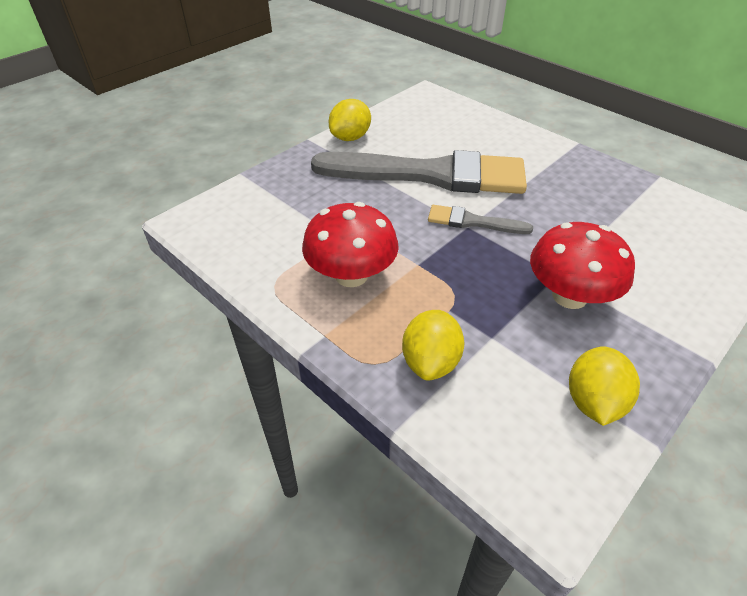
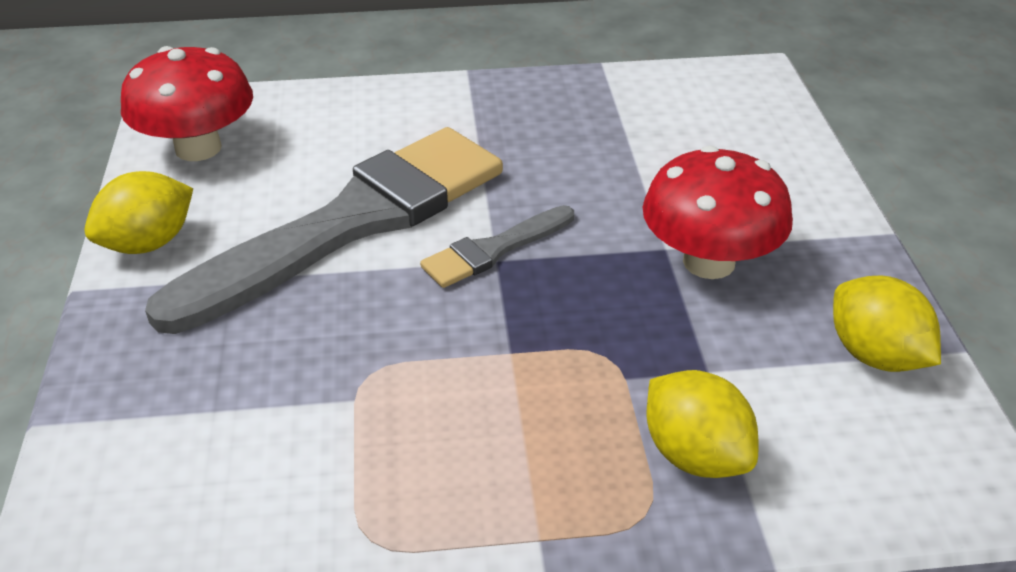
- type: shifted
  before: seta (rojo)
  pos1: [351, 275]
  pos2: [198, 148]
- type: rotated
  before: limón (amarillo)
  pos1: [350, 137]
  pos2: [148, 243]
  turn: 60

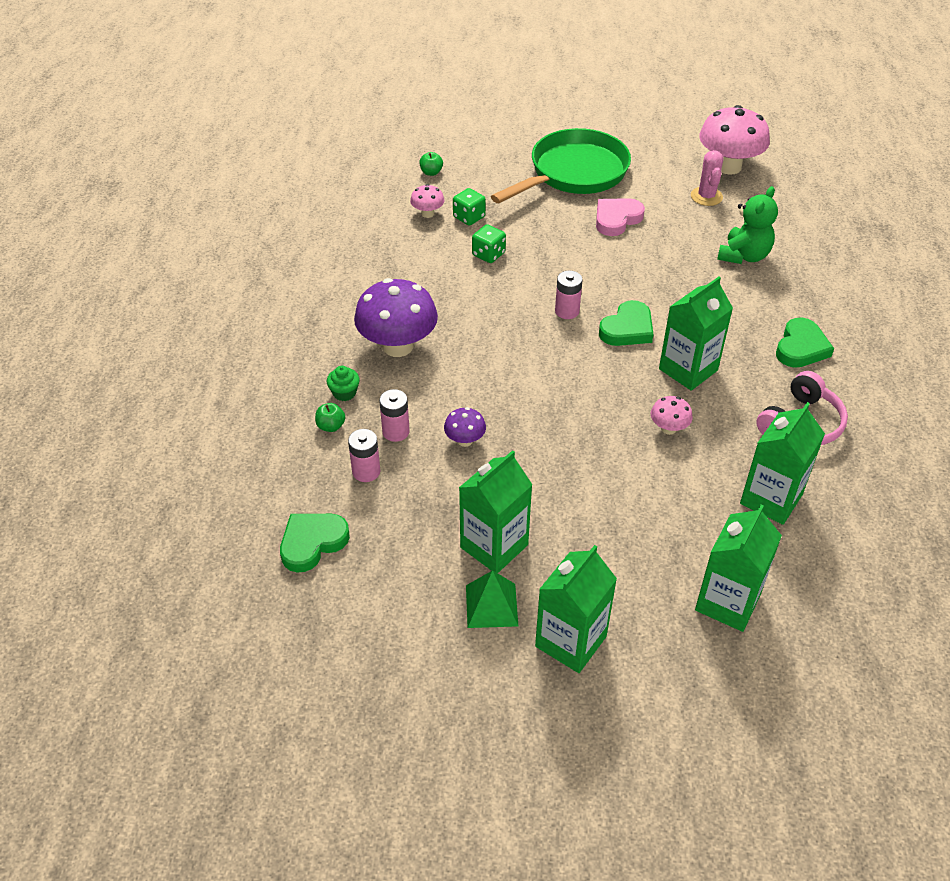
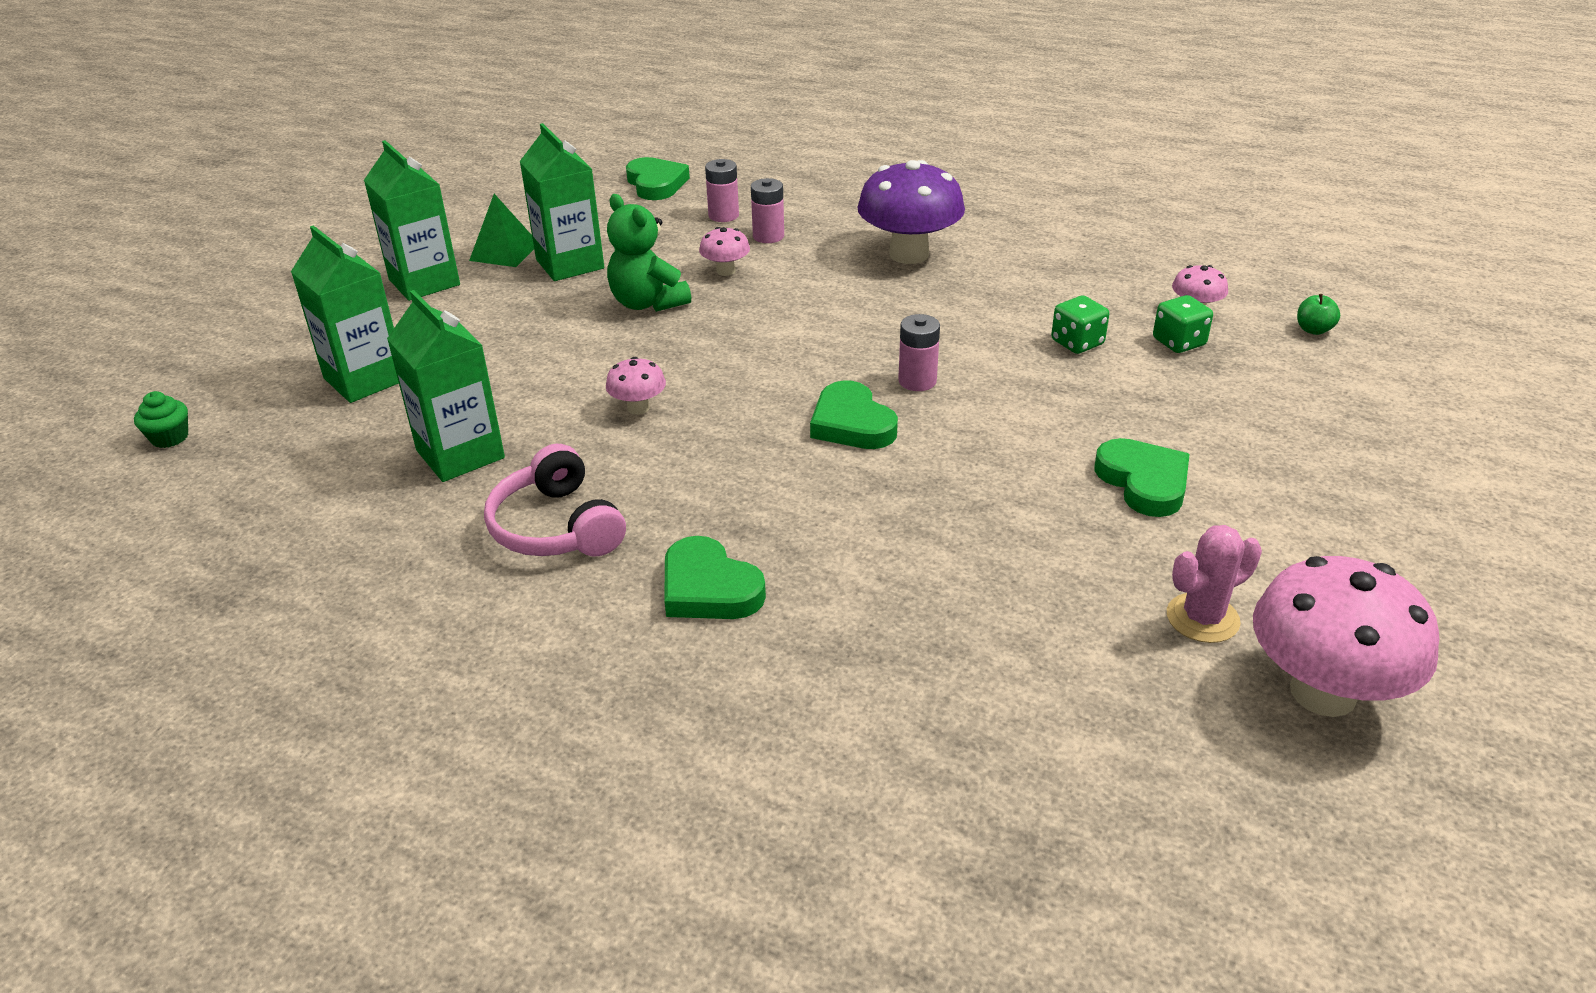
- type: gone
  before: manzana (verde)
  pos1: [331, 426]
- type: gone
  before: sartén (verde)
  pos1: [573, 173]
- type: gone
  before: cartón de leche (verde)
  pos1: [688, 369]
- type: shifted
  before: magdalena (verde)
  pos1: [344, 393]
  pos2: [170, 437]
- type: shifted
  before: osito (verde)
  pos1: [743, 256]
  pos2: [647, 303]
- type: repainted
  before: seta (morado)
  after: seta (rosa)
  pos1: [465, 440]
  pos2: [725, 271]
- type: repainted
  before: corazón (rosa)
  after: corazón (verde)
  pos1: [616, 219]
  pos2: [1144, 482]
- type: rotated
  before: cactus (rosa)
  pos1: [706, 196]
  pos2: [1202, 618]
  turn: -45

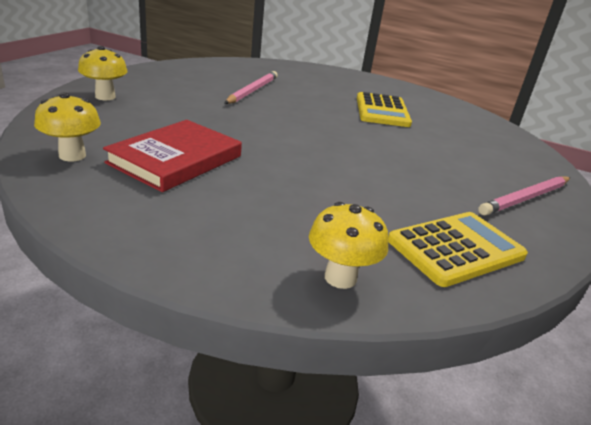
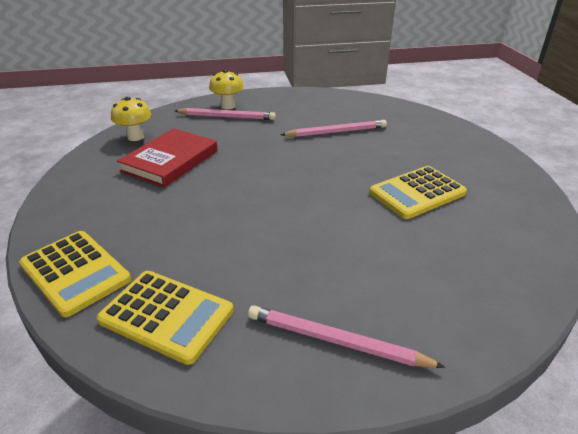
- type: new
  after: lápiz (rosa)
  pos2: [226, 117]
- type: swapped
  before: seta (amarillo)
  after: calculadora (amarillo)
  pos1: [340, 277]
  pos2: [75, 272]
- type: rotated
  before: libro (rojo)
  pos1: [176, 159]
  pos2: [170, 161]
  turn: -60

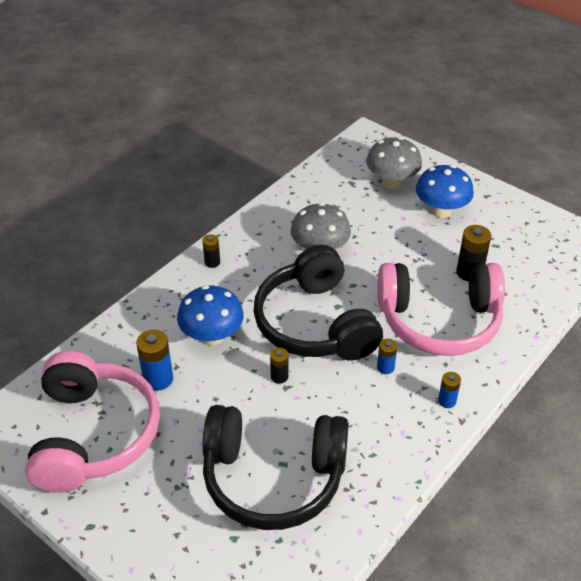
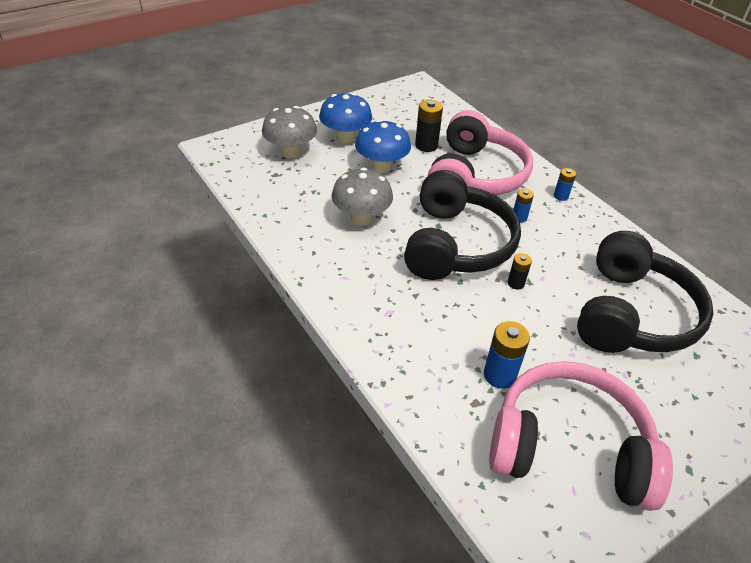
- type: gone
  before: pila (negro)
  pos1: [212, 262]
- type: shifted
  before: seta (azul)
  pos1: [212, 336]
  pos2: [381, 167]
- type: rotated
  before: auriculares (negro)
  pos1: [315, 323]
  pos2: [456, 244]
  turn: -75

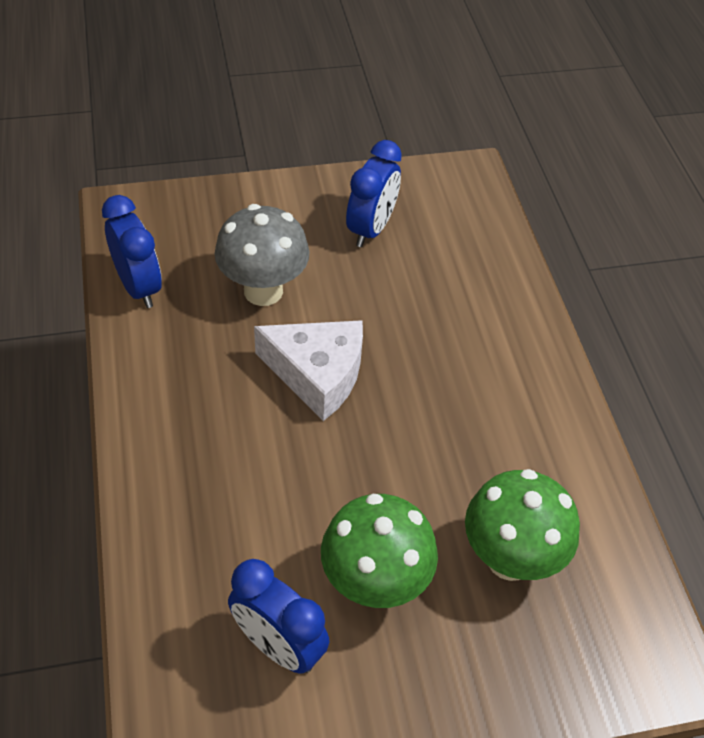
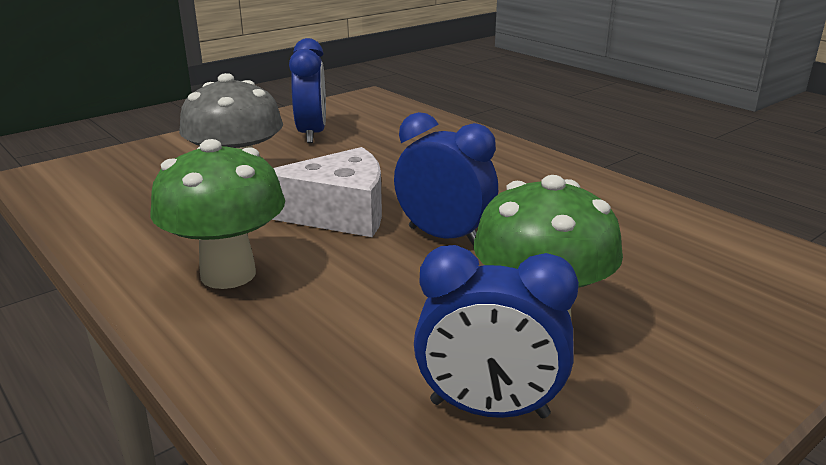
- type: shifted
  before: despertador (azul)
  pos1: [139, 287]
  pos2: [444, 237]
- type: shifted
  before: seta (verde)
  pos1: [509, 558]
  pos2: [228, 274]

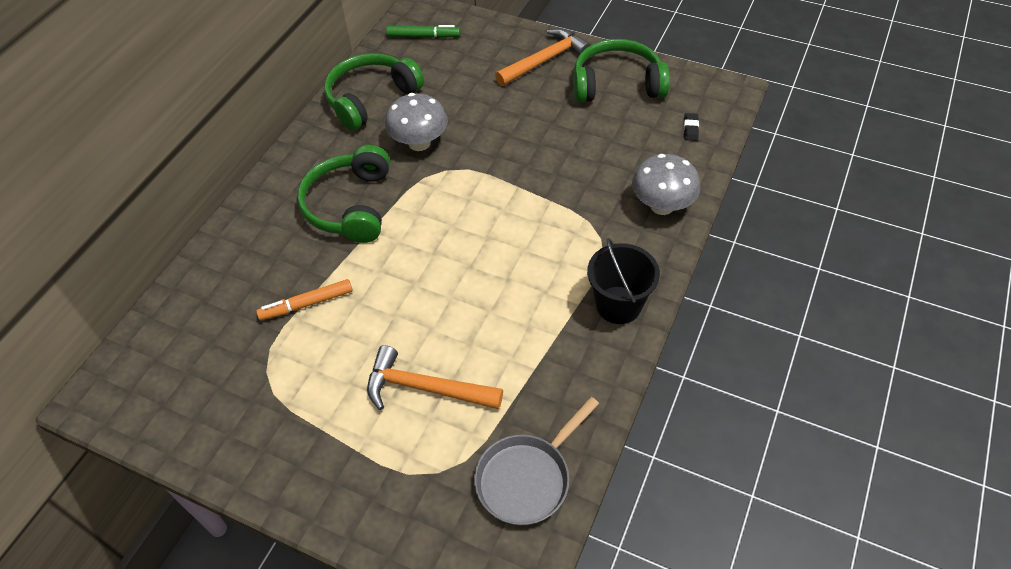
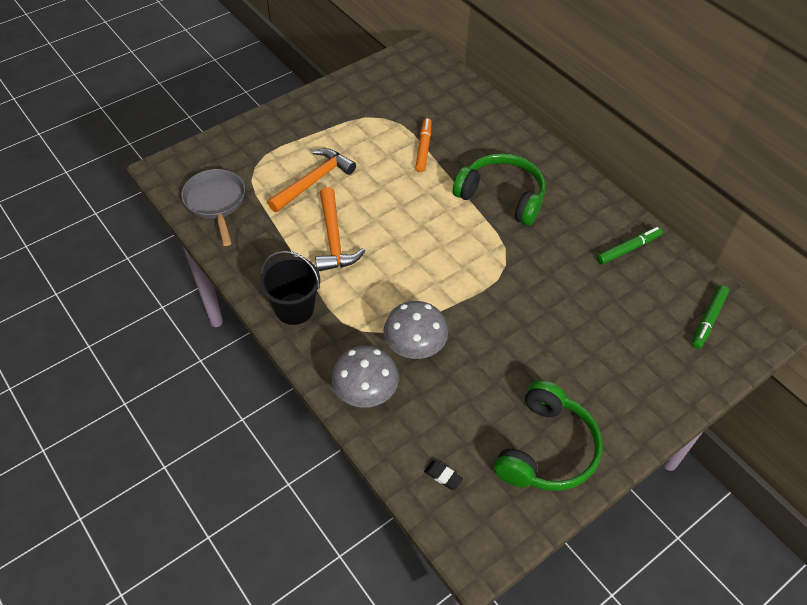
- type: shifted
  before: seta (gris)
  pos1: [419, 143]
  pos2: [415, 347]
- type: shifted
  before: martillo (naranja)
  pos1: [544, 60]
  pos2: [334, 238]
- type: swapped
  before: auriculares (verde)
  after: rotulador (verde)
  pos1: [371, 98]
  pos2: [628, 249]

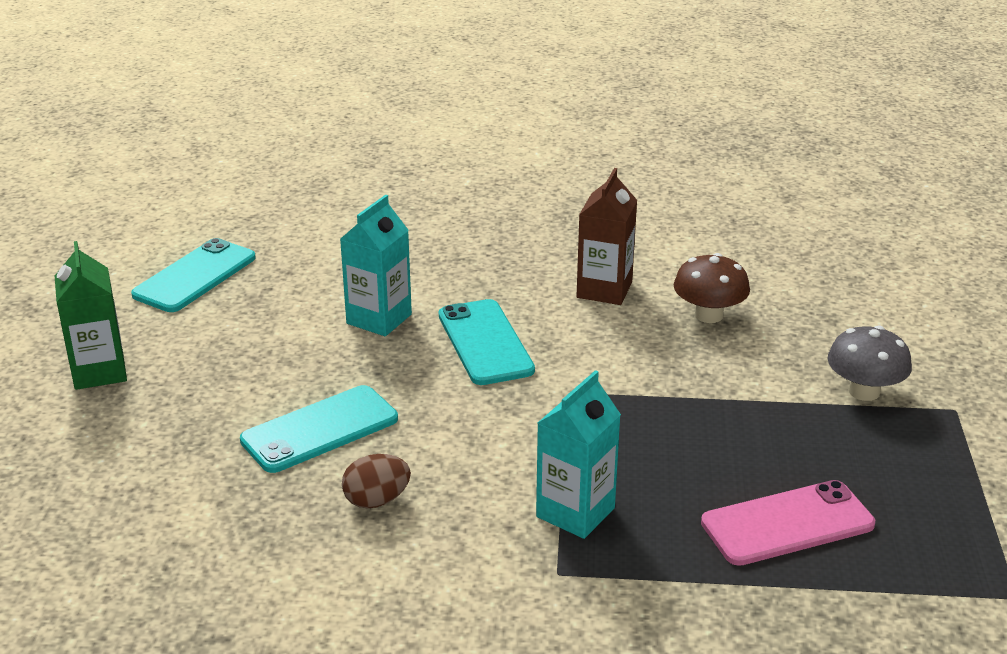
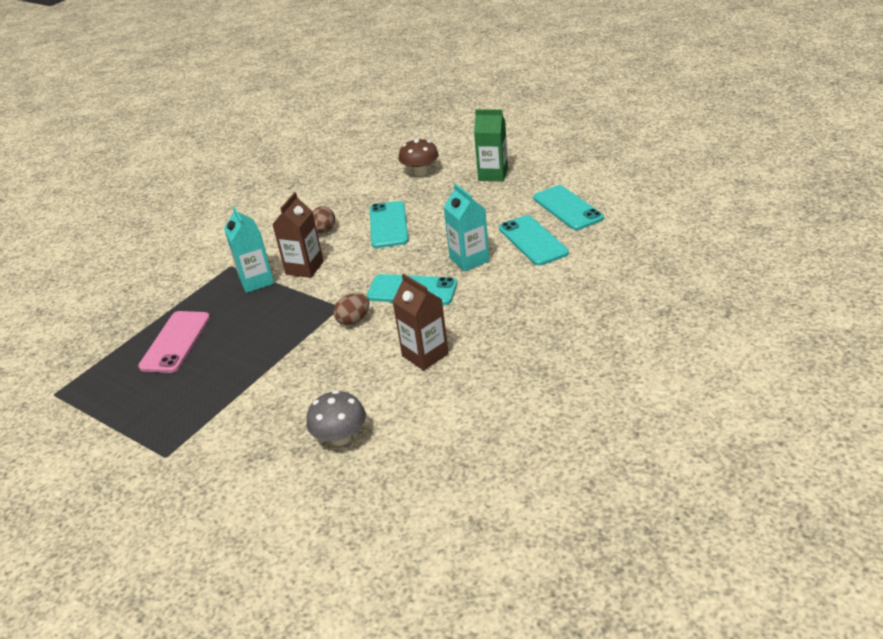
- type: new
  after: cartón de leche (marrón)
  pos2: [304, 268]
- type: new
  after: huevo (marrón)
  pos2: [354, 320]
- type: new
  after: móvil (turquesa)
  pos2: [532, 241]
- type: shifted
  before: seta (marrón)
  pos1: [708, 315]
  pos2: [420, 172]
- type: shifted
  before: seta (gris)
  pos1: [864, 391]
  pos2: [340, 437]

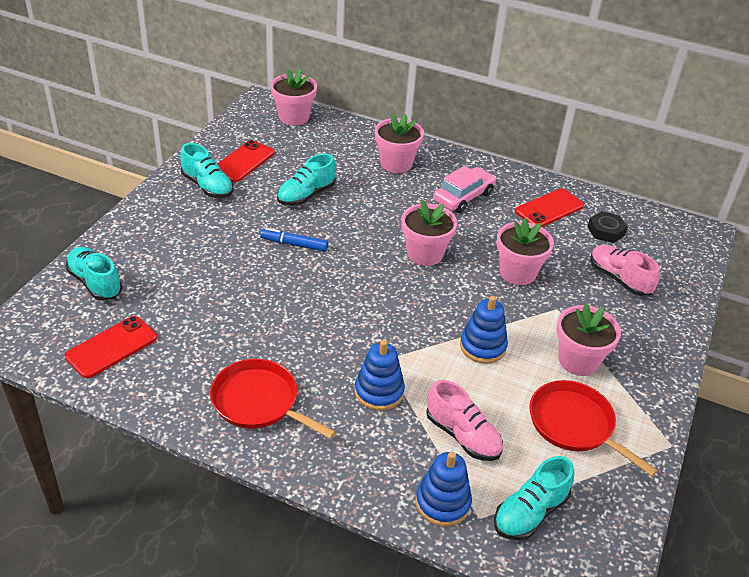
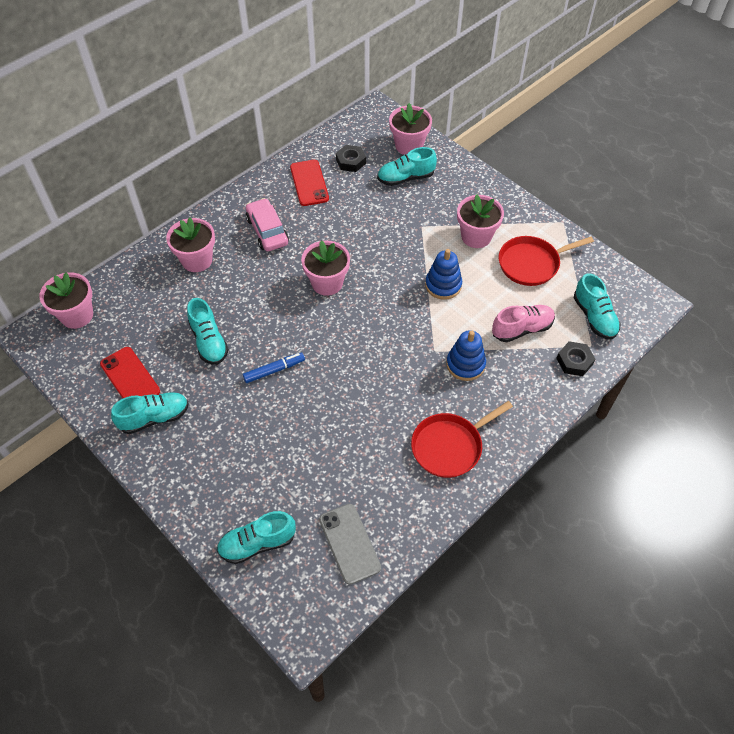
- type: shifted
  before: maceta (rosa)
  pos1: [517, 272]
  pos2: [409, 146]
- type: swapped
  before: juguete apilable (azul)
  after: tuerca (negro)
  pos1: [442, 503]
  pos2: [574, 361]
- type: repainted
  before: móvil (rojo)
  after: móvil (gris)
  pos1: [111, 347]
  pos2: [349, 543]
- type: repainted
  before: zapato (rosa)
  after: zapato (turquesa)
  pos1: [619, 279]
  pos2: [405, 178]
- type: rotated
  before: rotulador (azul)
  pos1: [294, 244]
  pos2: [274, 370]
  turn: -150

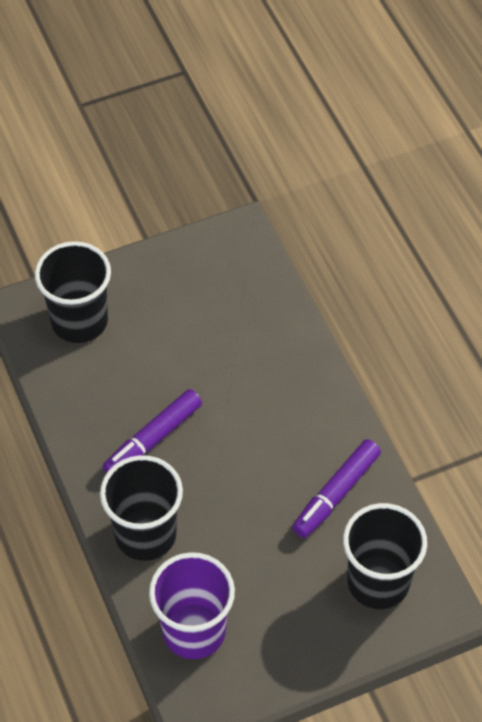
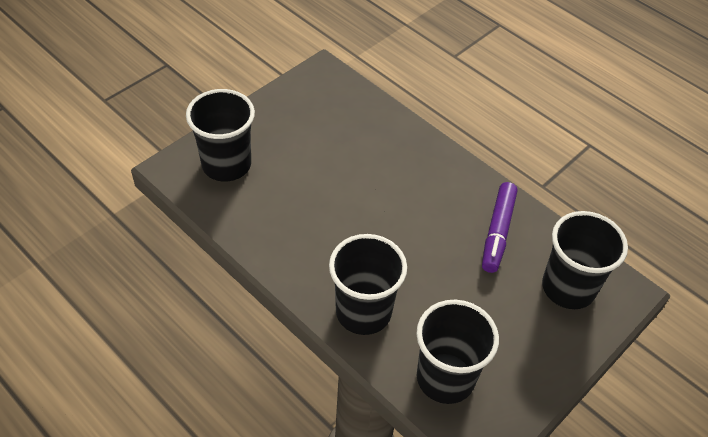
- type: gone
  before: rotulador (morado)
  pos1: [153, 439]
- type: repainted
  before: vaso (morado)
  after: vaso (negro)
  pos1: [194, 631]
  pos2: [445, 378]

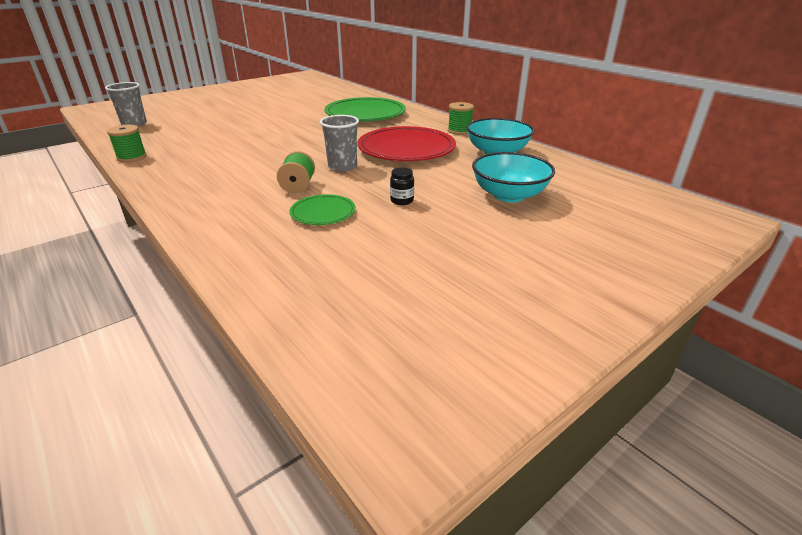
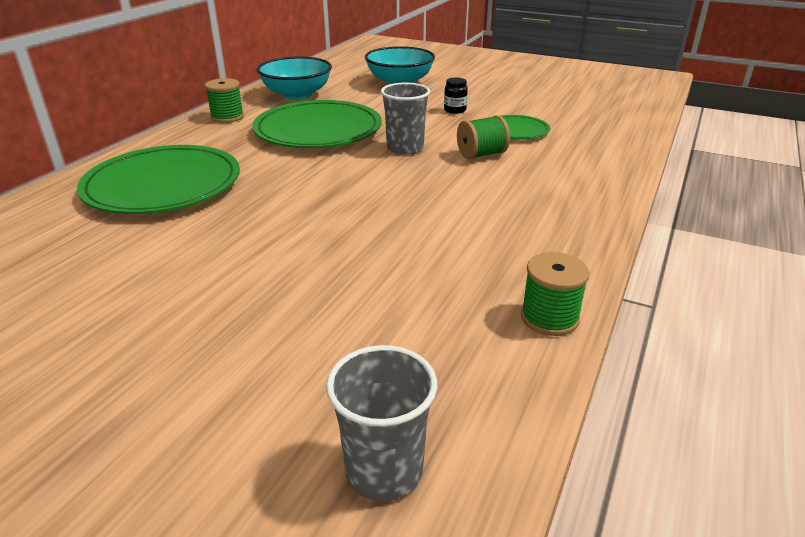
- type: repainted
  before: plato (rojo)
  after: plato (verde)
  pos1: [406, 149]
  pos2: [318, 130]

